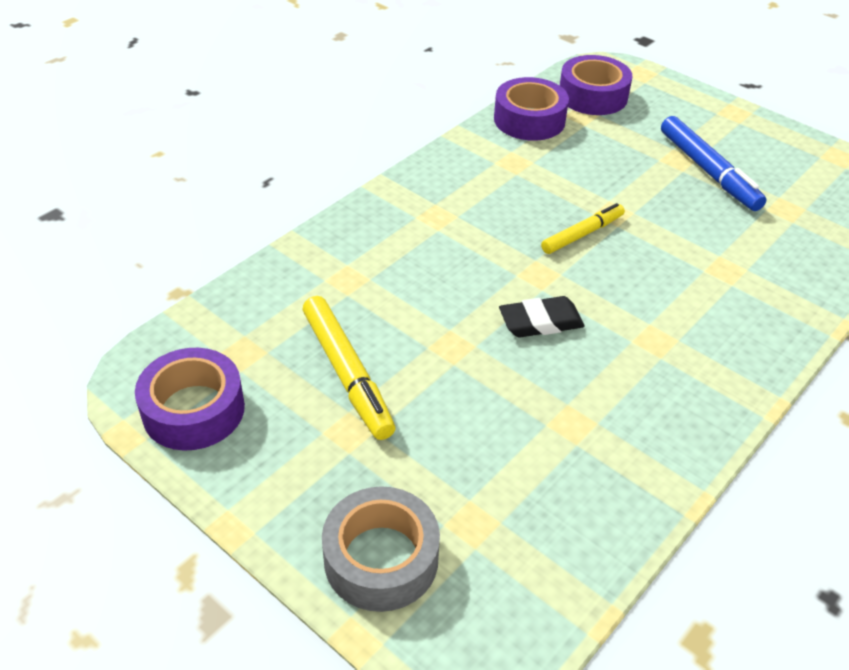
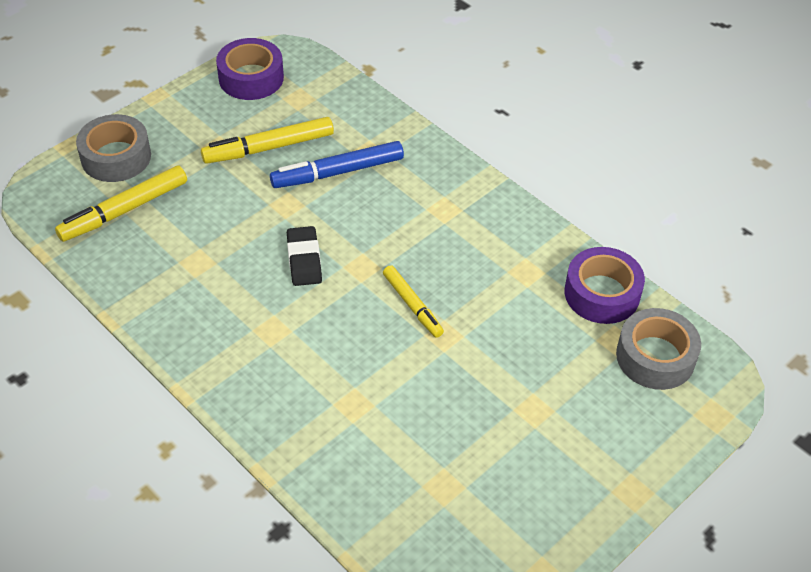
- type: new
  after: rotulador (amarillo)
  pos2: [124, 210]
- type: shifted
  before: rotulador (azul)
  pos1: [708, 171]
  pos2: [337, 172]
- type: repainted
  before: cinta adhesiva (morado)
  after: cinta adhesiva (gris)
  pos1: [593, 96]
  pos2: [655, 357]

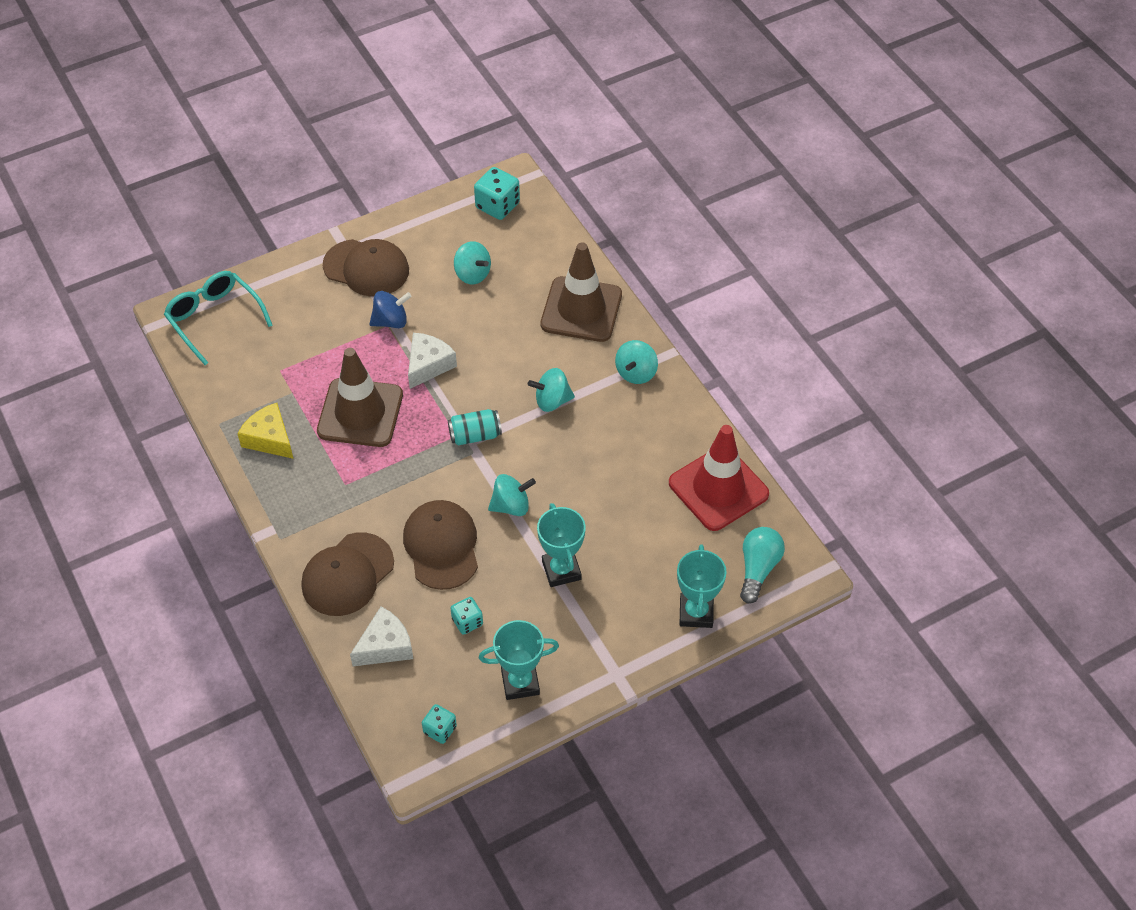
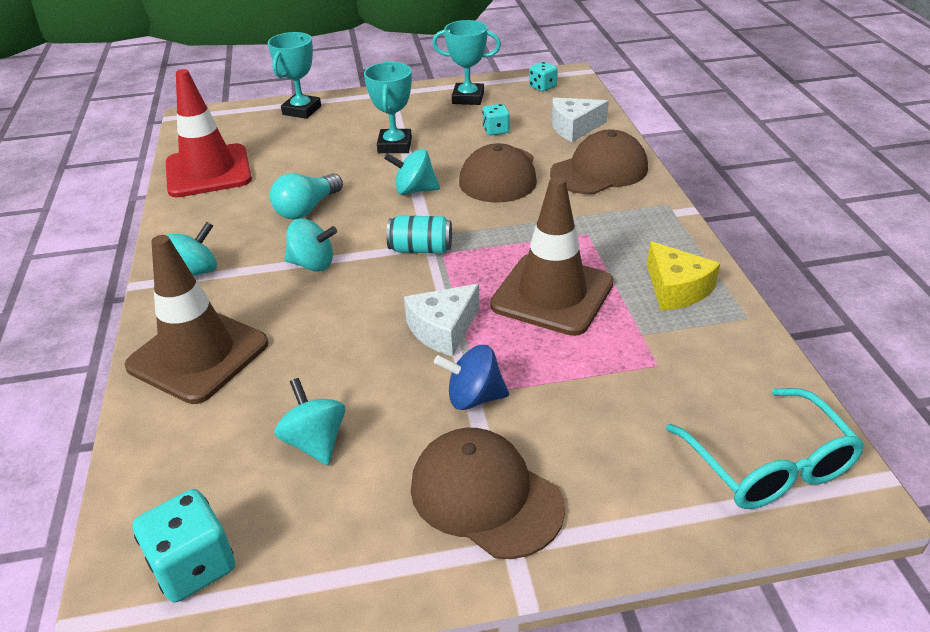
- type: shifted
  before: bombilla (turquesa)
  pos1: [758, 569]
  pos2: [307, 209]

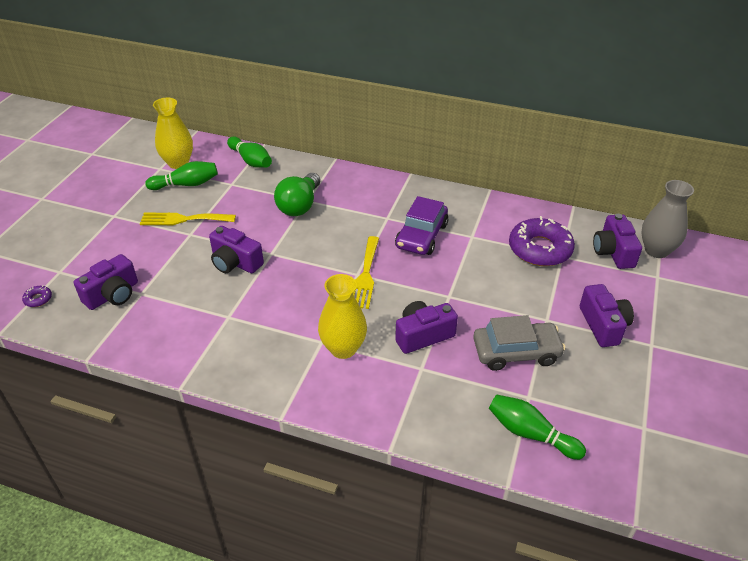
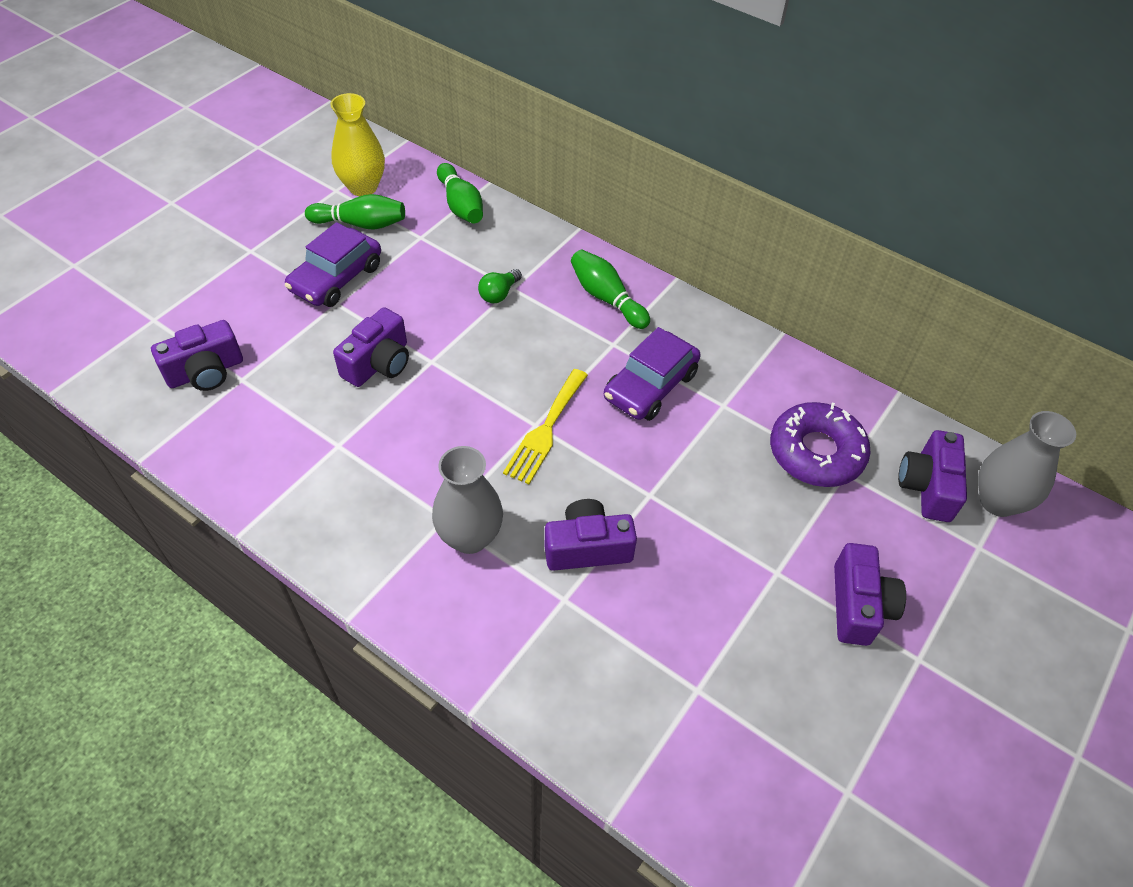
- type: gone
  before: rosquilla (morado)
  pos1: [38, 299]
- type: gone
  before: coche (gris)
  pos1: [516, 352]
- type: shifted
  before: bolo (verde)
  pos1: [530, 434]
  pos2: [606, 298]
- type: swapped
  before: tenedor (amarillo)
  after: coche (morado)
  pos1: [183, 219]
  pos2: [336, 278]
- type: repainted
  before: florero (amarillo)
  after: florero (gris)
  pos1: [343, 348]
  pos2: [470, 537]
- type: rotated
  before: cámara (morado)
  pos1: [235, 262]
  pos2: [378, 363]
  turn: -105
- type: scaled
  before: bombilla (verde)
  pos1: [299, 205]
  pos2: [499, 294]
  scale: 0.54

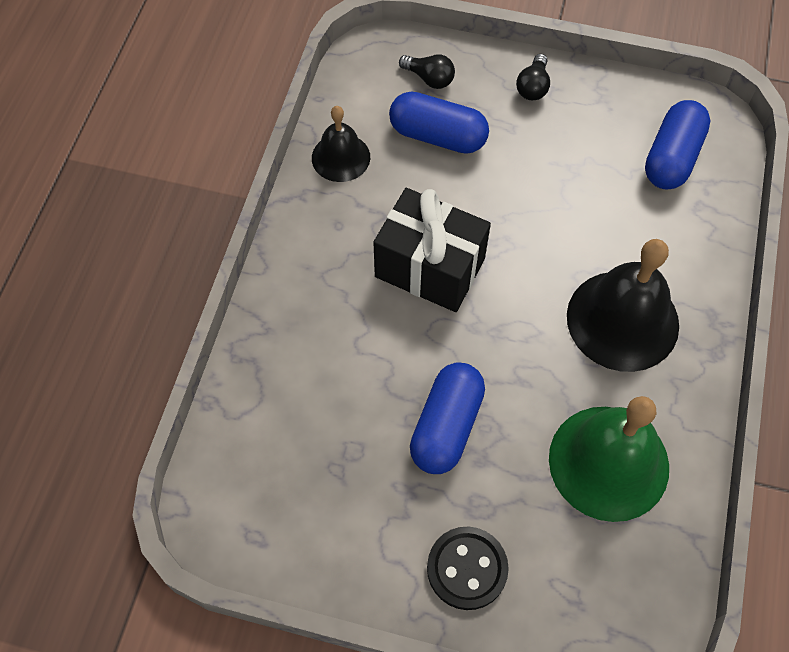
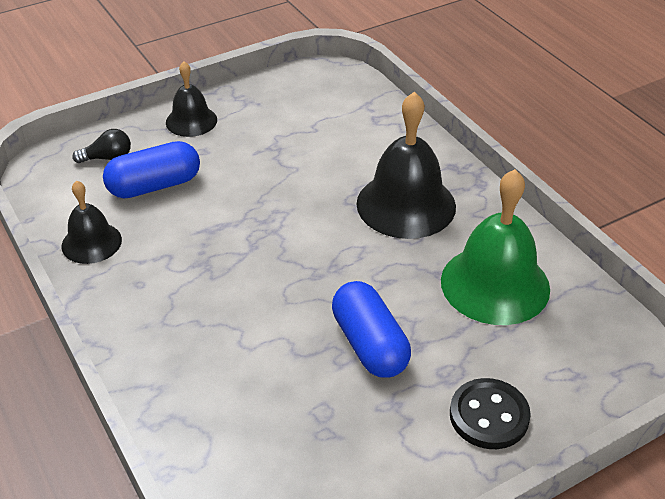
- type: gone
  before: regalo (negro)
  pos1: [430, 268]
- type: gone
  before: cápsula (azul)
  pos1: [671, 157]
- type: swapped
  before: bombilla (negro)
  after: campana (negro)
  pos1: [533, 87]
  pos2: [191, 121]

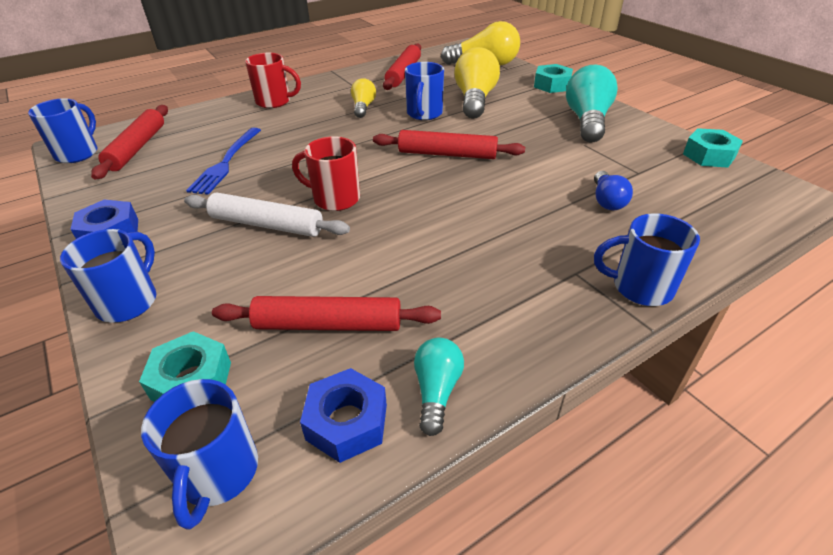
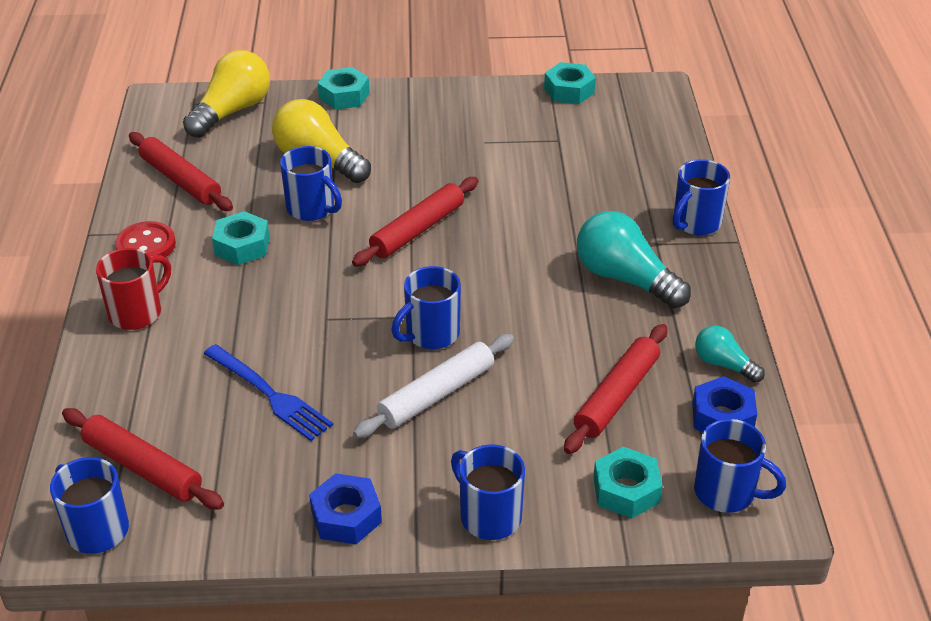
- type: gone
  before: bombilla (azul)
  pos1: [607, 200]
- type: new
  after: botón (rojo)
  pos2: [146, 245]
- type: shifted
  before: bombilla (turquesa)
  pos1: [587, 121]
  pos2: [625, 278]
- type: swapped
  before: bombilla (amarillo)
  after: tuerca (turquesa)
  pos1: [363, 107]
  pos2: [242, 246]
- type: repainted
  before: taza (rojo)
  after: taza (azul)
  pos1: [335, 199]
  pos2: [431, 334]

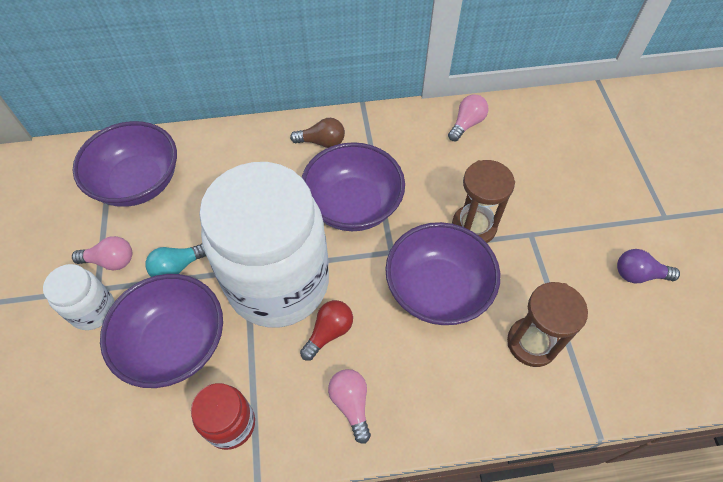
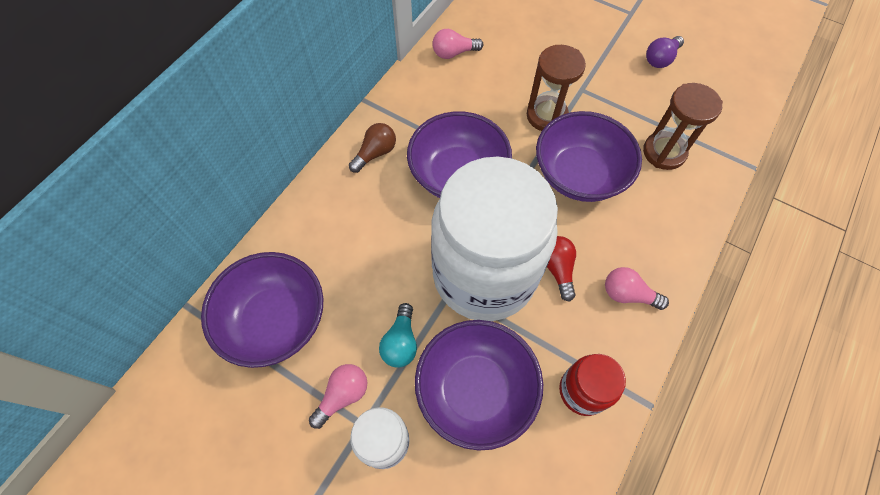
- type: rotated
  before: bombilla (rosa)
  pos1: [466, 124]
  pos2: [454, 53]
  turn: -90

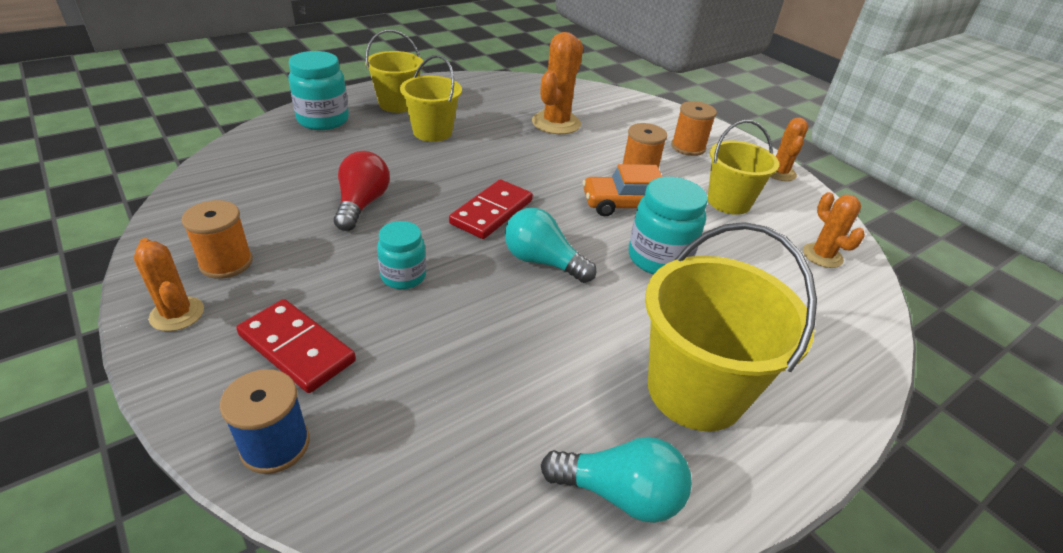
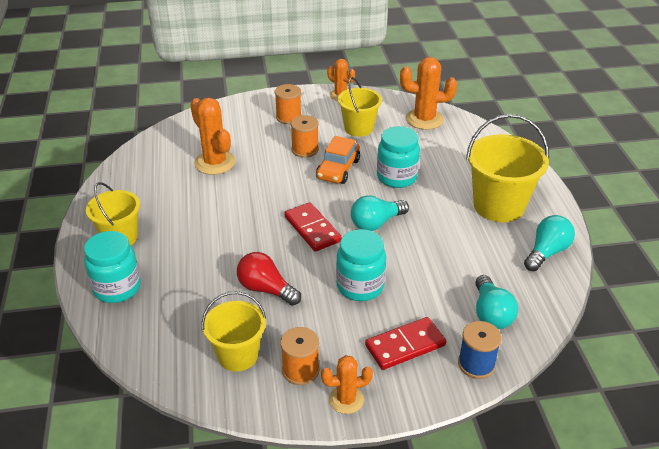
- type: new
  after: bombilla (turquesa)
  pos2: [491, 314]
- type: shifted
  before: balde (amarillo)
  pos1: [432, 132]
  pos2: [238, 355]
- type: scaled
  before: tarro (turquesa)
  pos1: [403, 276]
  pos2: [360, 286]
  scale: 1.56
- type: scaled
  before: cactus (naranja)
  pos1: [822, 256]
  pos2: [424, 119]
  scale: 1.62

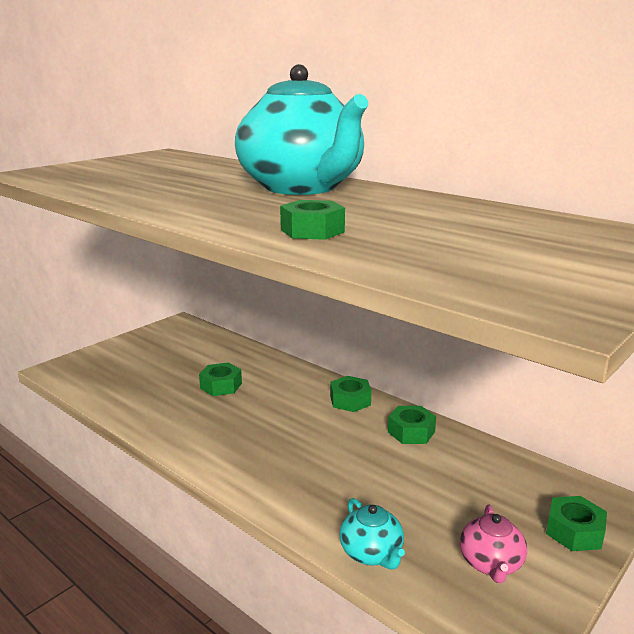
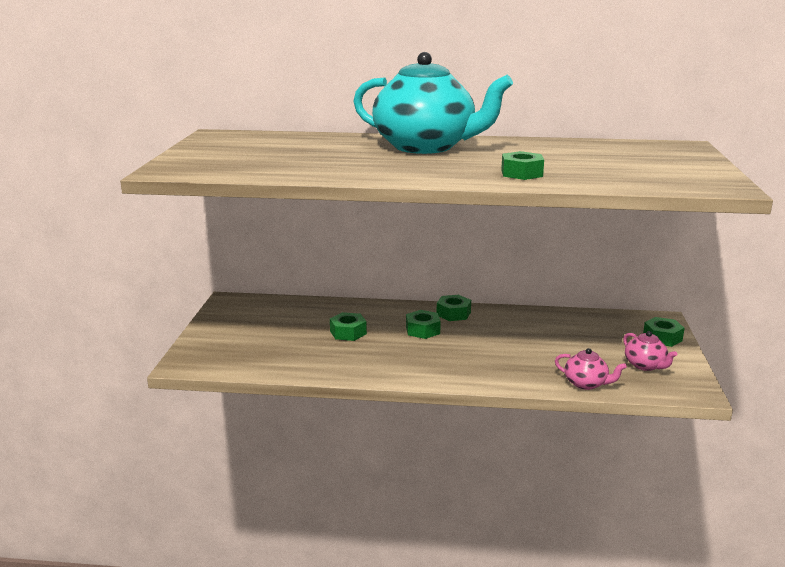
- type: shifted
  before: tuerca (verde)
  pos1: [411, 432]
  pos2: [423, 330]
- type: repainted
  before: tetera (turquesa)
  after: tetera (rosa)
  pos1: [371, 553]
  pos2: [586, 383]

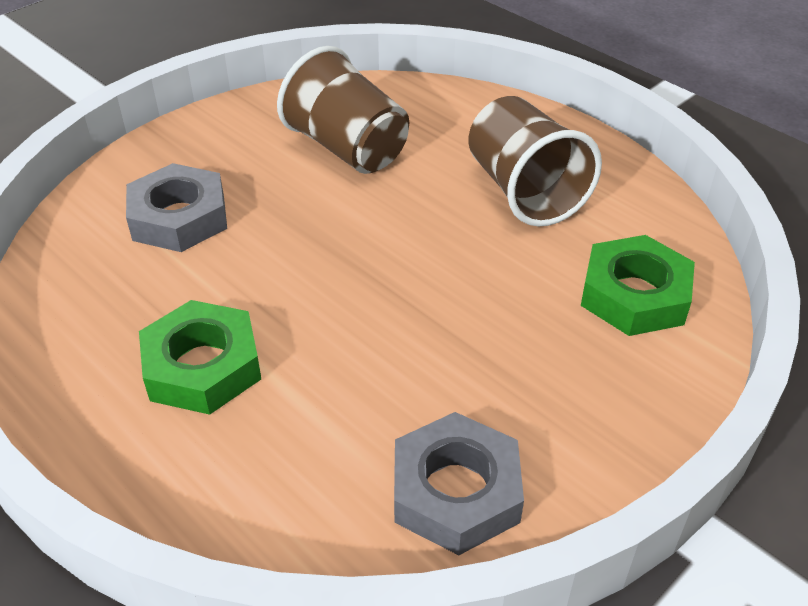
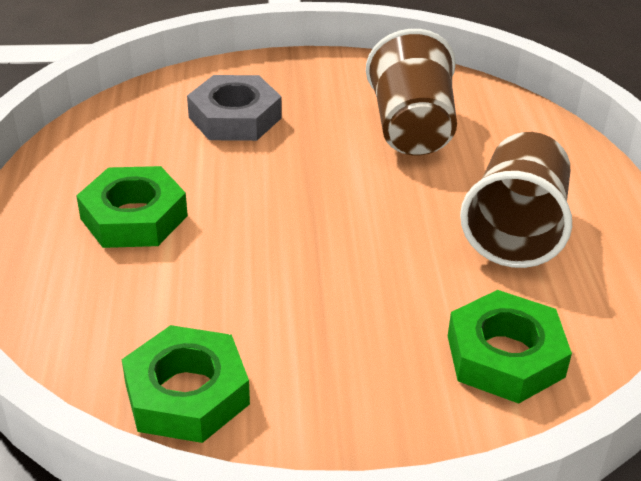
- type: repainted
  before: tuerca (gris)
  after: tuerca (verde)
  pos1: [455, 491]
  pos2: [187, 393]

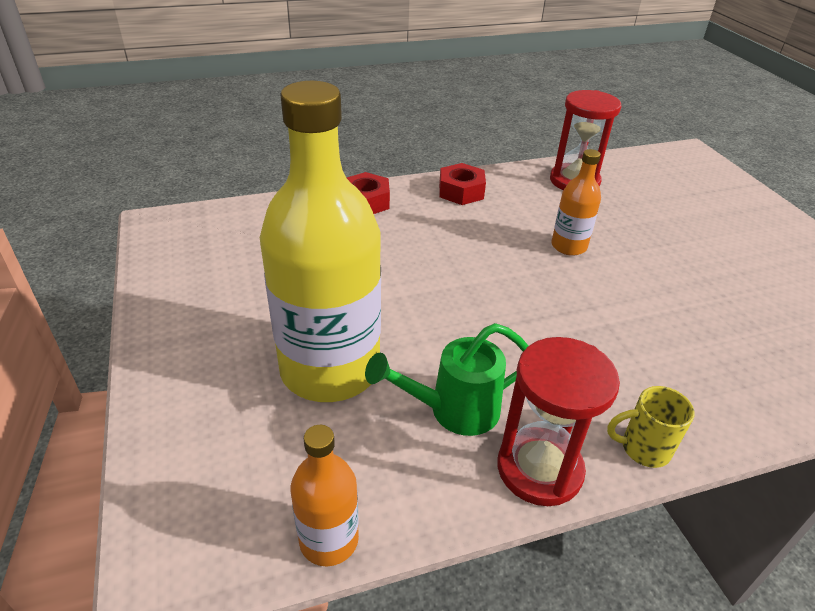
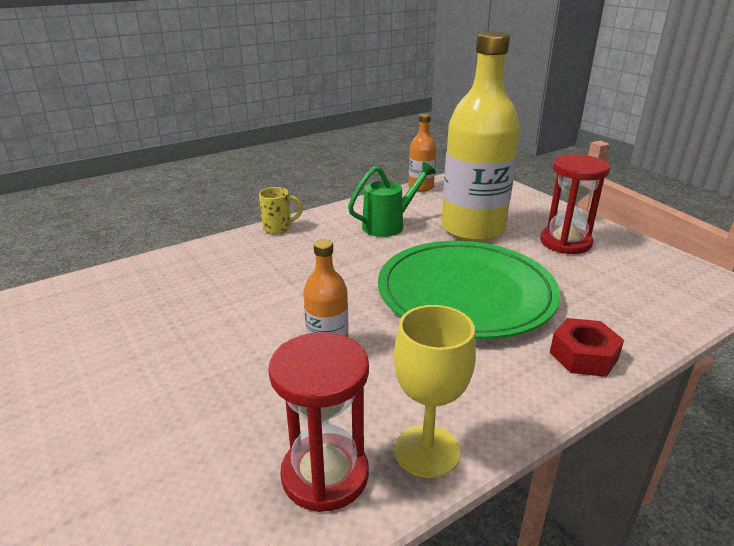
- type: gone
  before: tuerca (rojo)
  pos1: [461, 191]
- type: new
  after: plato (verde)
  pos2: [466, 294]
- type: new
  after: copa (amarillo)
  pos2: [427, 450]
- type: shifted
  before: reloj de arena (rojo)
  pos1: [539, 469]
  pos2: [565, 242]

